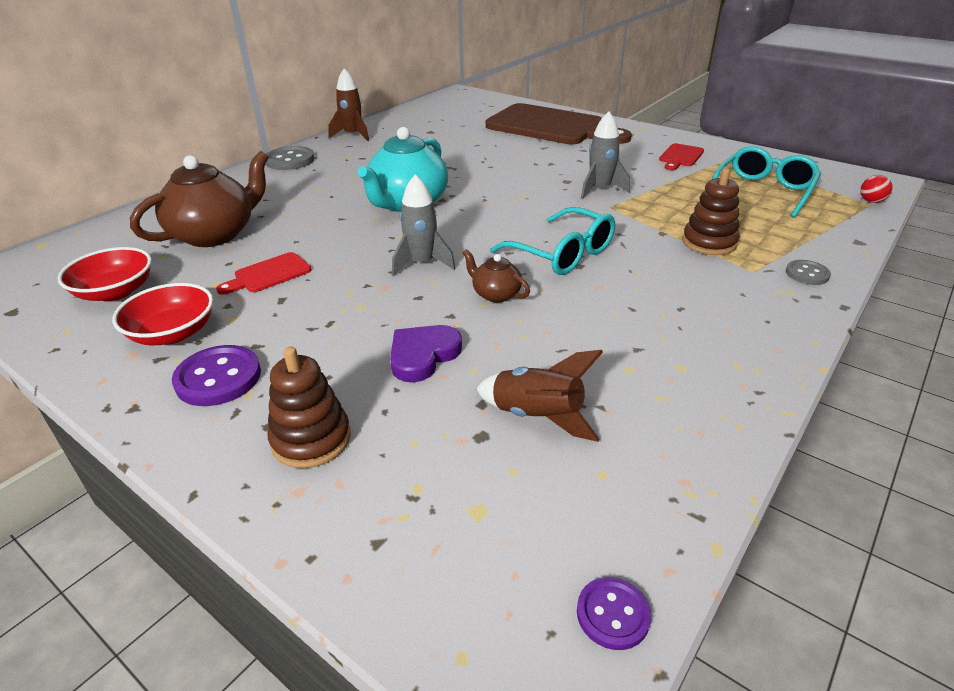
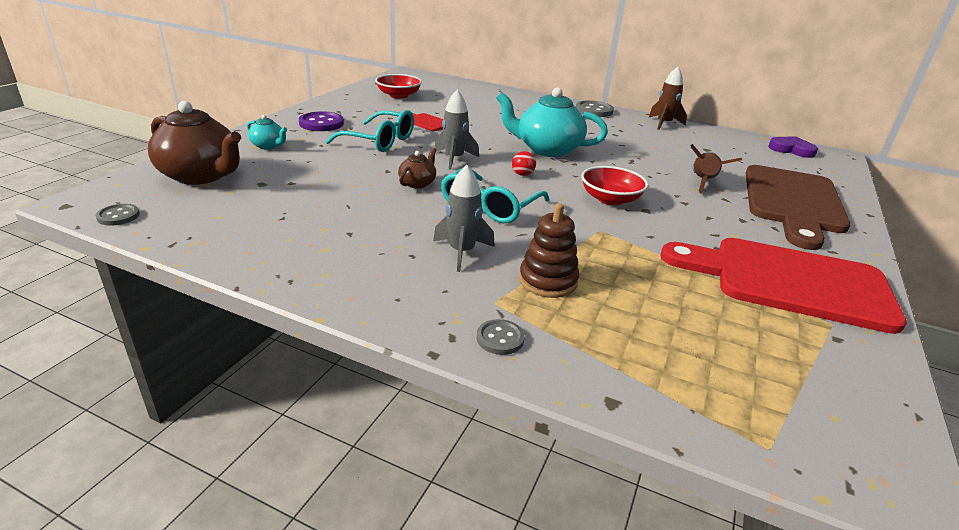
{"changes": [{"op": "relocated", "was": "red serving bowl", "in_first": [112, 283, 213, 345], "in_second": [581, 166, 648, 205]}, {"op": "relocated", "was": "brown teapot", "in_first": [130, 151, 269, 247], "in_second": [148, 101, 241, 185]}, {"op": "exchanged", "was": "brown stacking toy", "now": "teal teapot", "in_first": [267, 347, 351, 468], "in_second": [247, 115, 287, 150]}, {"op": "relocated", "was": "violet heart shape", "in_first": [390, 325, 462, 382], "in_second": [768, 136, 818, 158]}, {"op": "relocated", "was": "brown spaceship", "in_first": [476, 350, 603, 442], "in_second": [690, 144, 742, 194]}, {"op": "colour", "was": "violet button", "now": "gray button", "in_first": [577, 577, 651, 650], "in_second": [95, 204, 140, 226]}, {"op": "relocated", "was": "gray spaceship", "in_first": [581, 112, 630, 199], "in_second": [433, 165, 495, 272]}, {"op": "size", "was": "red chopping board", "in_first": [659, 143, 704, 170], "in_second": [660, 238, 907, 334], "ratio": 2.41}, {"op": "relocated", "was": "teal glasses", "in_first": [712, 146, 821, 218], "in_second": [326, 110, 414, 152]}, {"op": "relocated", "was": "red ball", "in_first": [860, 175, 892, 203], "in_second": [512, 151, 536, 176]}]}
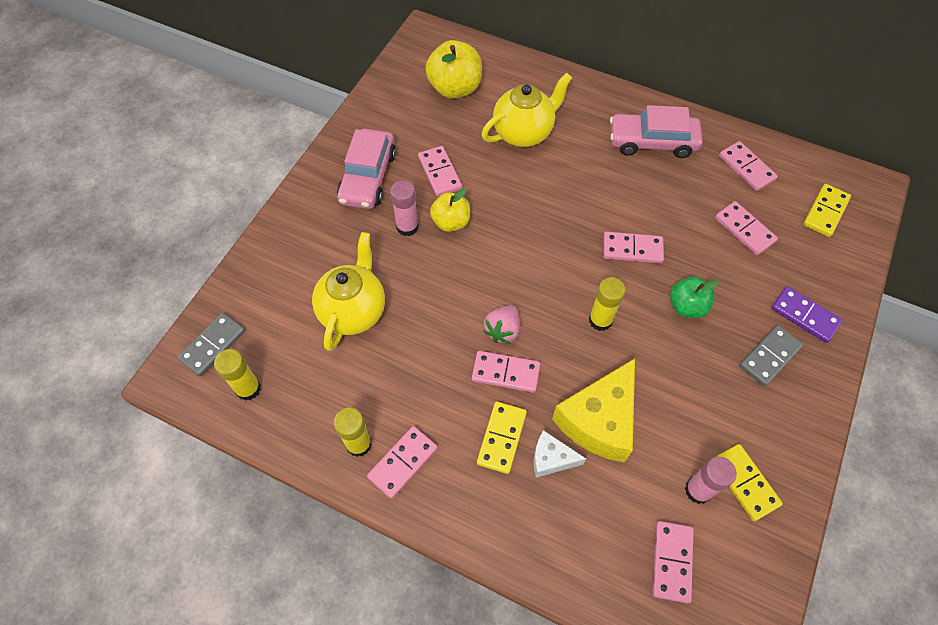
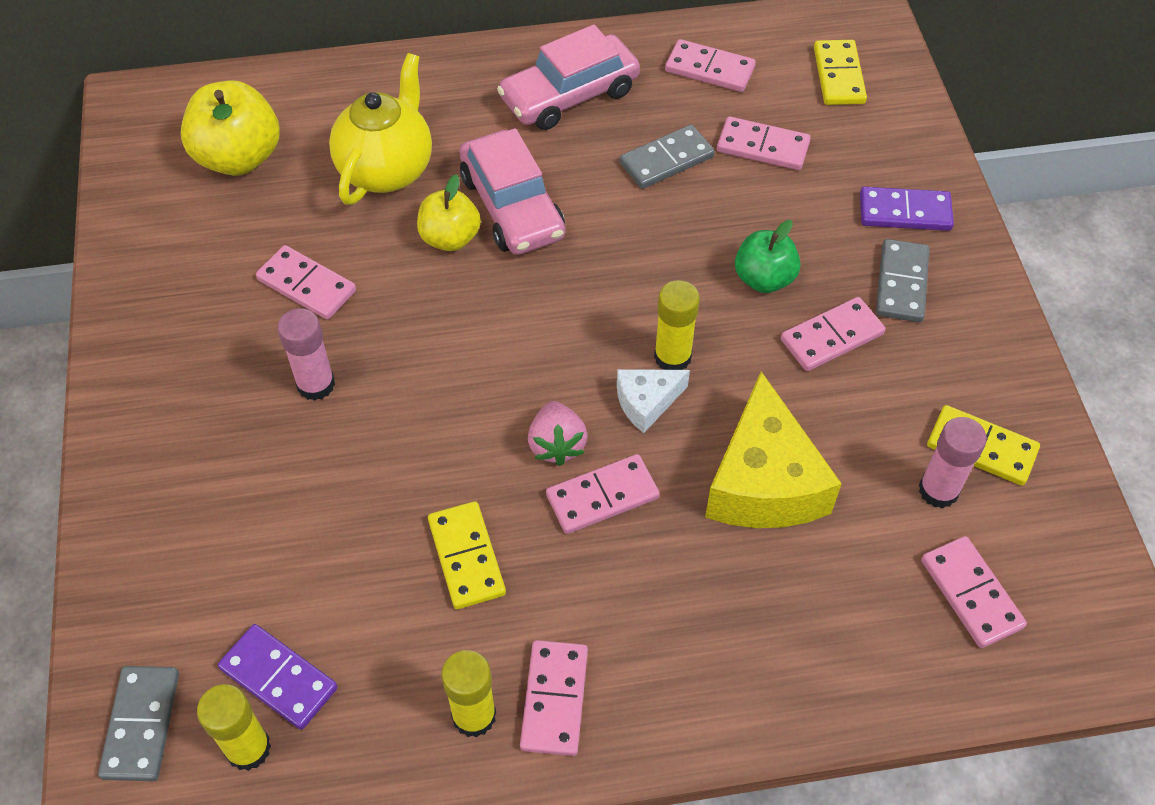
{"changes": [{"op": "missing", "was": "golden teapot", "in_first": [312, 232, 385, 351]}, {"op": "relocated", "was": "pink automobile", "in_first": [337, 129, 396, 209], "in_second": [459, 128, 565, 255]}, {"op": "relocated", "was": "golden apple", "in_first": [430, 189, 470, 232], "in_second": [417, 174, 481, 251]}, {"op": "relocated", "was": "golden domino", "in_first": [477, 402, 527, 474], "in_second": [428, 501, 506, 609]}, {"op": "relocated", "was": "pure white cheese wedge", "in_first": [534, 430, 586, 478], "in_second": [617, 369, 690, 433]}, {"op": "relocated", "was": "pink domino", "in_first": [603, 232, 664, 263], "in_second": [781, 297, 885, 371]}, {"op": "appeared", "now": "violet domino", "in_second": [218, 624, 338, 730]}, {"op": "appeared", "now": "gray domino", "in_second": [620, 125, 715, 189]}]}
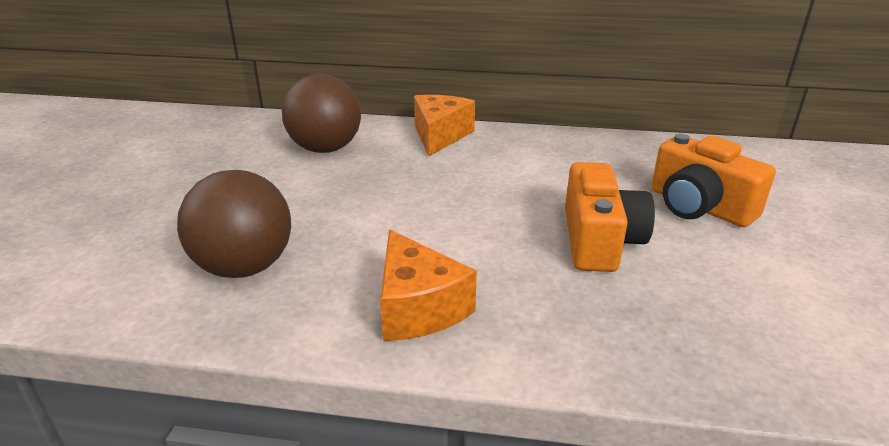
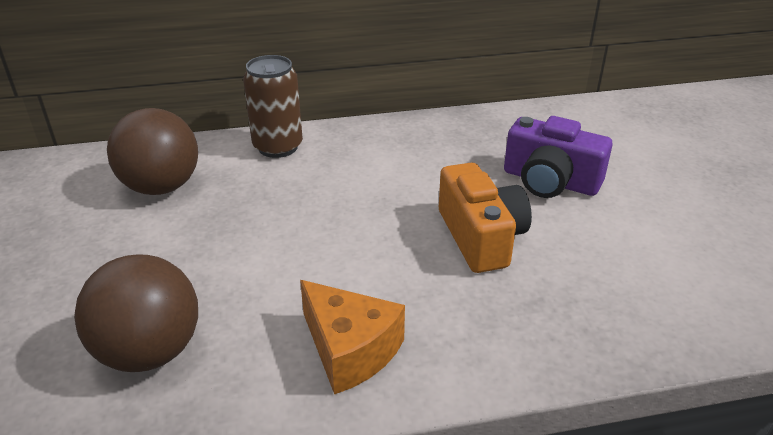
{"changes": [{"op": "exchanged", "was": "bright orange cheese wedge", "now": "brown can", "in_first": [414, 95, 475, 156], "in_second": [243, 55, 303, 158]}, {"op": "colour", "was": "bright orange camera", "now": "violet camera", "in_first": [651, 134, 776, 227], "in_second": [504, 116, 613, 198]}]}
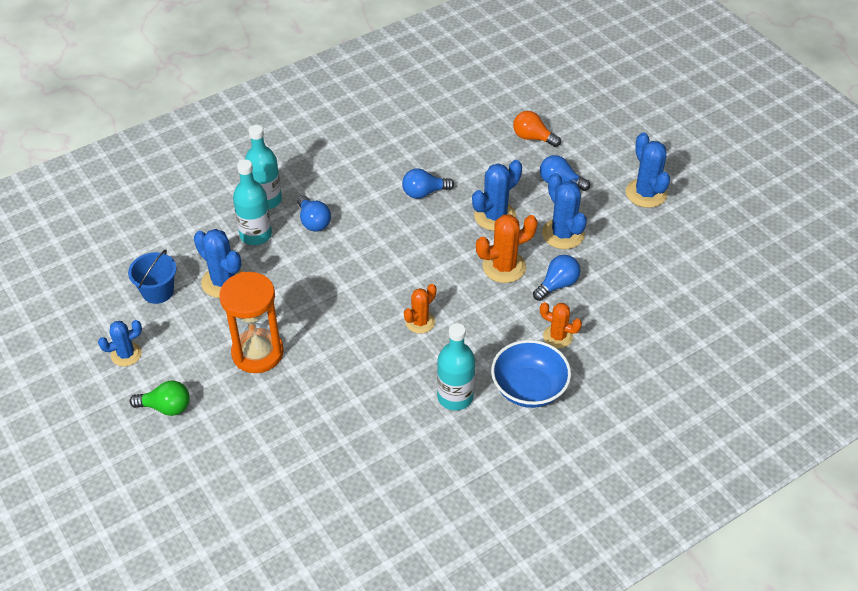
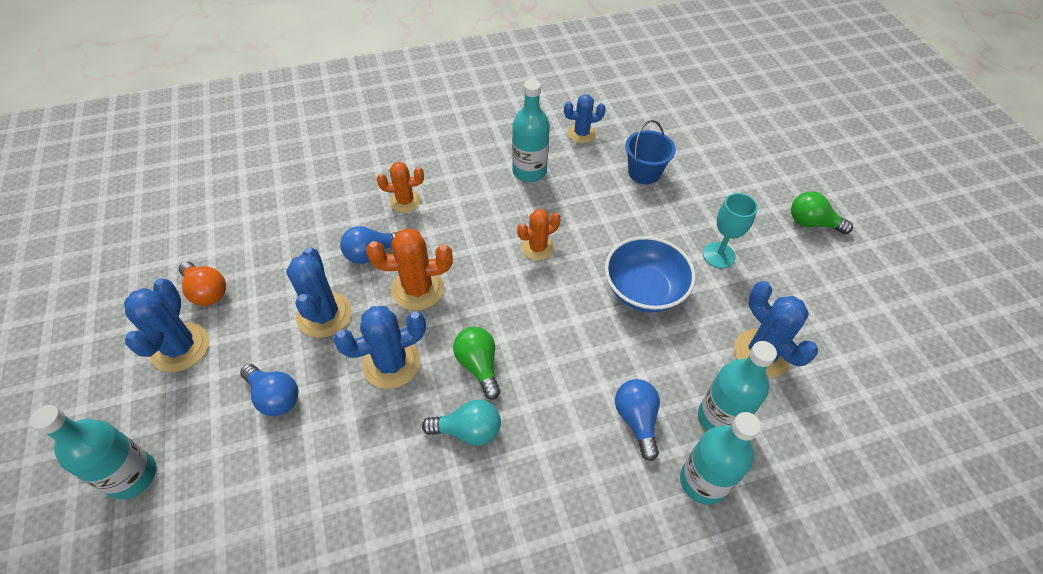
{"changes": [{"op": "relocated", "was": "cobalt saguaro cactus", "in_first": [98, 320, 142, 367], "in_second": [564, 94, 606, 143]}, {"op": "relocated", "was": "cobalt sand bucket", "in_first": [128, 249, 176, 304], "in_second": [625, 120, 676, 184]}, {"op": "exchanged", "was": "bright orange hourglass", "now": "teal goblet", "in_first": [219, 272, 284, 373], "in_second": [703, 193, 758, 268]}, {"op": "colour", "was": "cobalt light bulb", "now": "teal light bulb", "in_first": [402, 169, 454, 199], "in_second": [422, 399, 501, 446]}, {"op": "relocated", "was": "cobalt serving bowl", "in_first": [491, 340, 571, 408], "in_second": [605, 236, 696, 312]}, {"op": "relocated", "was": "bright orange light bulb", "in_first": [513, 111, 561, 147], "in_second": [179, 261, 226, 306]}, {"op": "spun", "was": "bright orange saguaro cactus", "in_first": [540, 302, 582, 348], "in_second": [377, 162, 424, 213], "clockwise": -45}, {"op": "appeared", "now": "teal drink bottle", "in_second": [30, 405, 156, 500]}, {"op": "appeared", "now": "emerald light bulb", "in_second": [453, 327, 500, 399]}]}
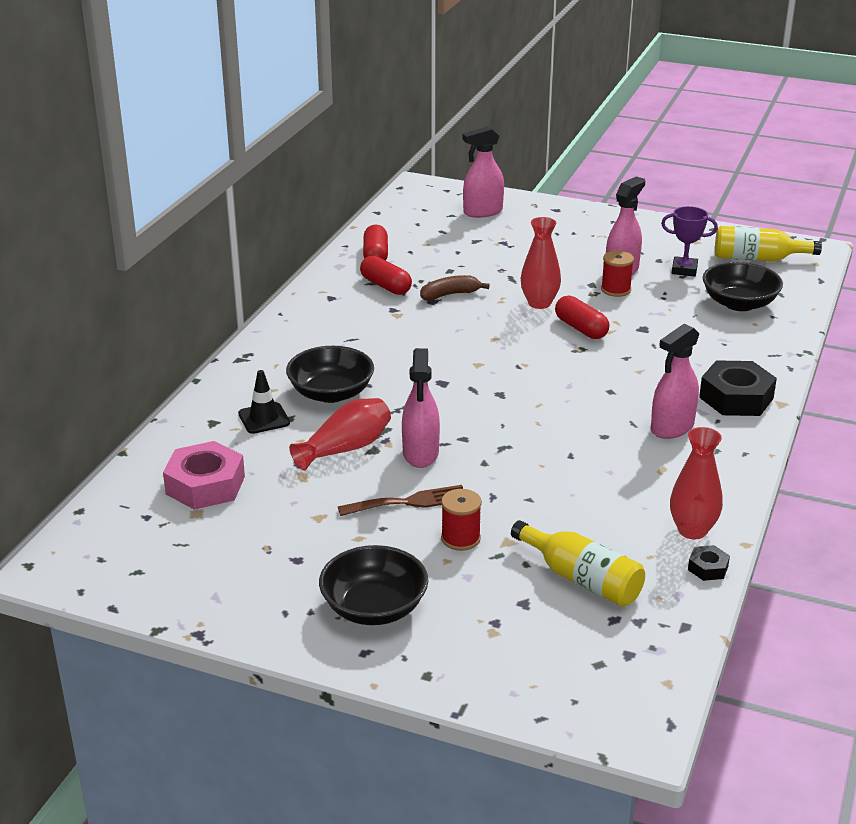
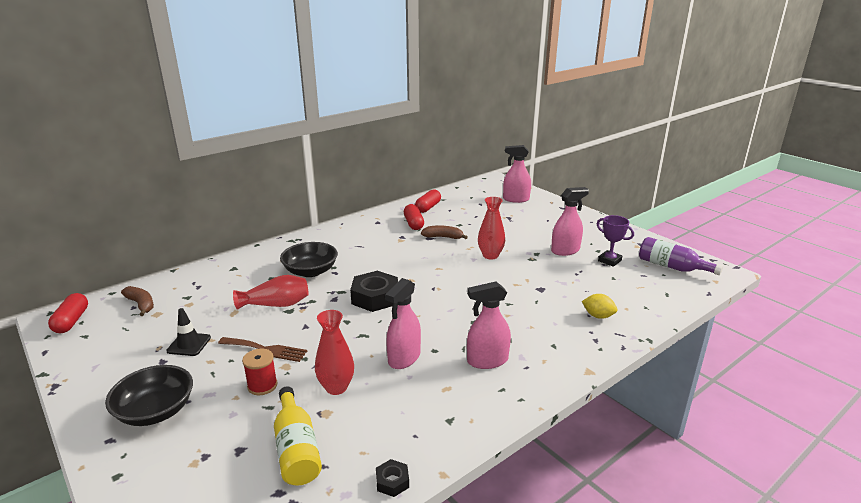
{"changes": [{"op": "missing", "was": "pink nut", "in_first": [163, 441, 245, 510]}, {"op": "relocated", "was": "ebony traffic cone", "in_first": [238, 370, 290, 434], "in_second": [166, 308, 211, 356]}, {"op": "relocated", "was": "pink spray bottle", "in_first": [402, 348, 440, 468], "in_second": [385, 278, 421, 369]}, {"op": "relocated", "was": "red pill shape", "in_first": [555, 296, 609, 339], "in_second": [48, 293, 88, 333]}, {"op": "missing", "was": "red reel of thread", "in_first": [601, 251, 634, 297]}, {"op": "relocated", "was": "red flower vase", "in_first": [670, 427, 723, 539], "in_second": [315, 310, 354, 395]}, {"op": "relocated", "was": "ebony nut", "in_first": [699, 360, 777, 416], "in_second": [350, 271, 398, 312]}, {"op": "missing", "was": "ebony serving bowl", "in_first": [703, 262, 783, 311]}, {"op": "colour", "was": "golden drink bottle", "now": "violet drink bottle", "in_first": [715, 226, 822, 261], "in_second": [639, 237, 723, 275]}, {"op": "appeared", "now": "brown banana", "in_second": [121, 286, 154, 316]}, {"op": "appeared", "now": "golden lemon", "in_second": [582, 294, 618, 319]}]}
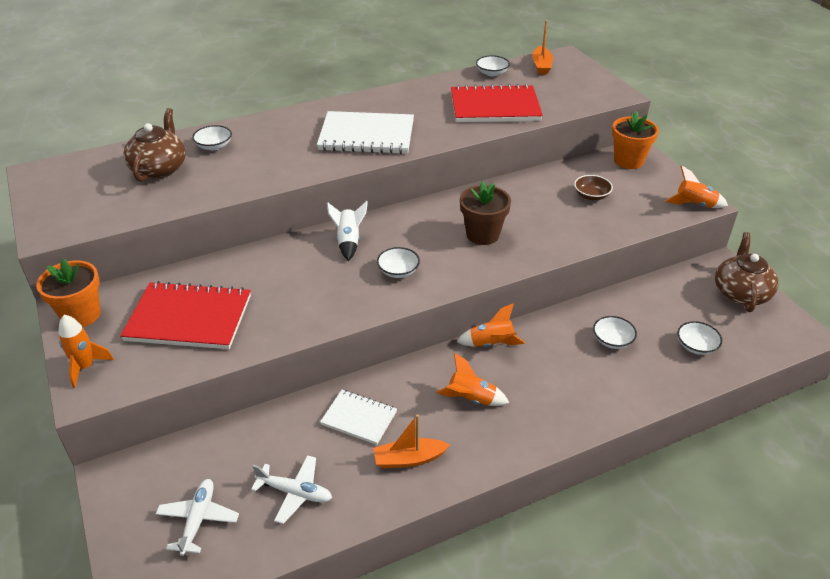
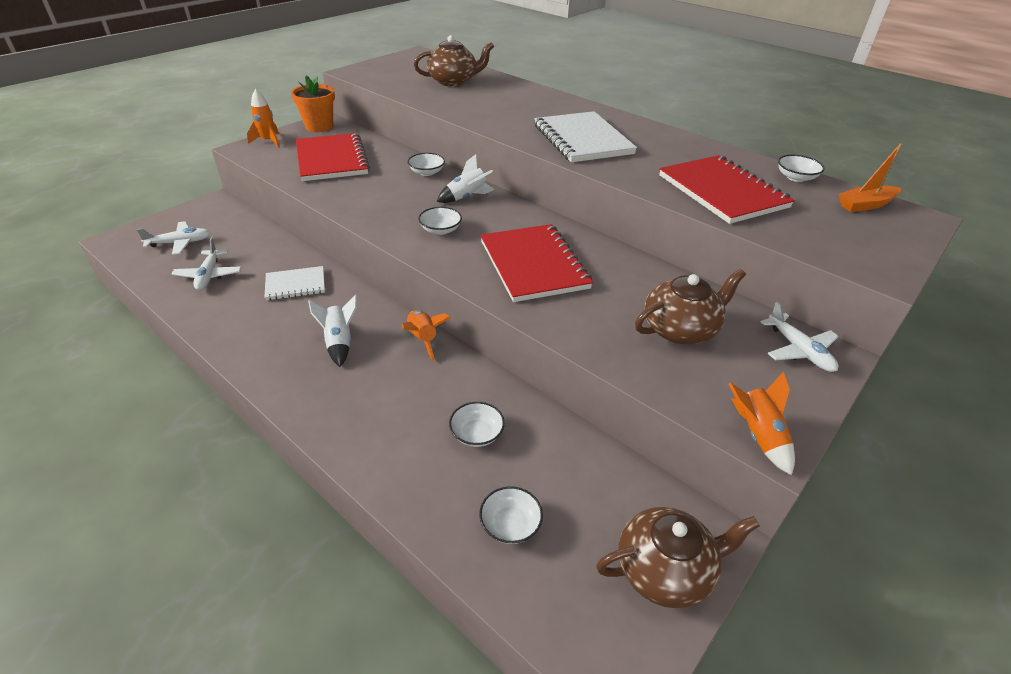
{"changes": [{"op": "relocated", "was": "pure white serving bowl", "in_first": [192, 125, 232, 150], "in_second": [407, 153, 445, 176]}, {"op": "spun", "was": "pure white exercise book", "in_first": [320, 390, 397, 445], "in_second": [264, 266, 325, 300], "clockwise": 75}, {"op": "missing", "was": "bright orange toy boat", "in_first": [373, 414, 450, 468]}, {"op": "colour", "was": "bright orange spaceship", "now": "pure white spaceship", "in_first": [436, 353, 509, 406], "in_second": [308, 294, 357, 367]}, {"op": "exchanged", "was": "brown plant pot", "now": "red exercise book", "in_first": [460, 181, 511, 245], "in_second": [480, 224, 593, 302]}, {"op": "exchanged", "was": "brown serving bowl", "now": "brown teapot", "in_first": [574, 175, 613, 200], "in_second": [635, 269, 746, 345]}, {"op": "exchanged", "was": "bright orange plant pot", "now": "pure white aeroplane", "in_first": [612, 111, 659, 169], "in_second": [761, 302, 839, 372]}]}
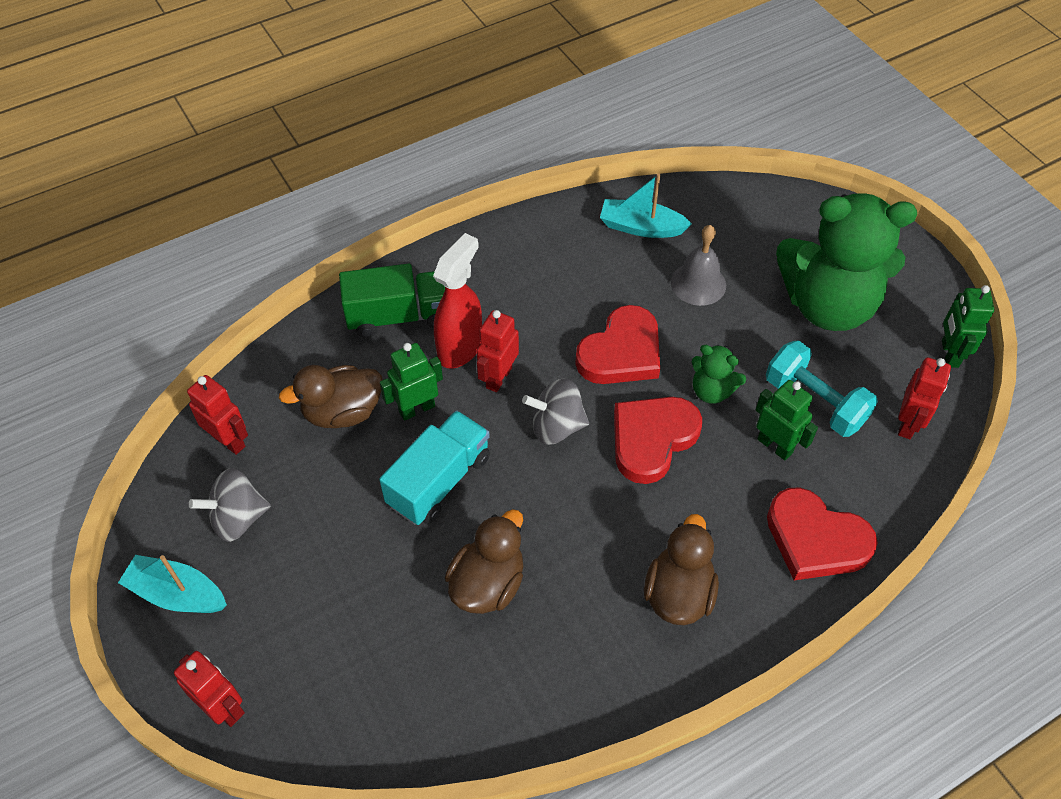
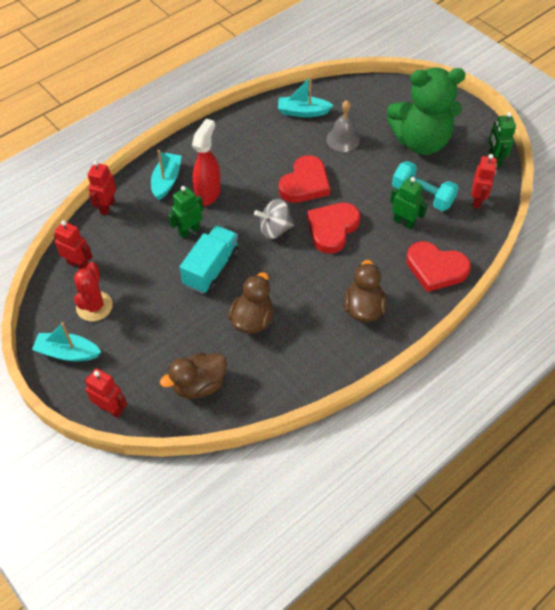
{"changes": [{"op": "exchanged", "was": "gray toy top", "now": "red saguaro cactus", "in_first": [189, 468, 271, 542], "in_second": [74, 262, 113, 321]}, {"op": "relocated", "was": "brown toy duck", "in_first": [279, 365, 382, 428], "in_second": [160, 353, 227, 399]}, {"op": "exchanged", "was": "emerald lorry", "now": "teal toy boat", "in_first": [339, 264, 445, 338], "in_second": [151, 150, 182, 200]}, {"op": "relocated", "was": "red toy robot", "in_first": [477, 310, 519, 392], "in_second": [87, 161, 116, 215]}, {"op": "missing", "was": "emerald stuffed bear", "in_first": [691, 345, 746, 404]}]}
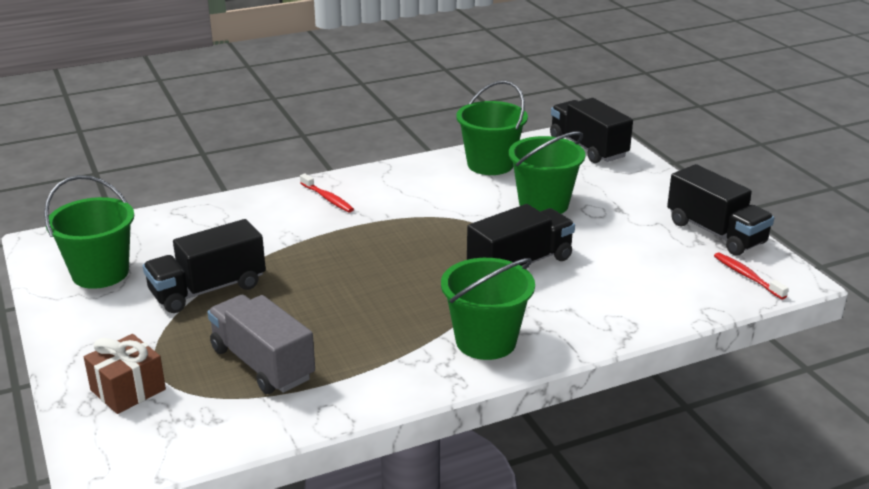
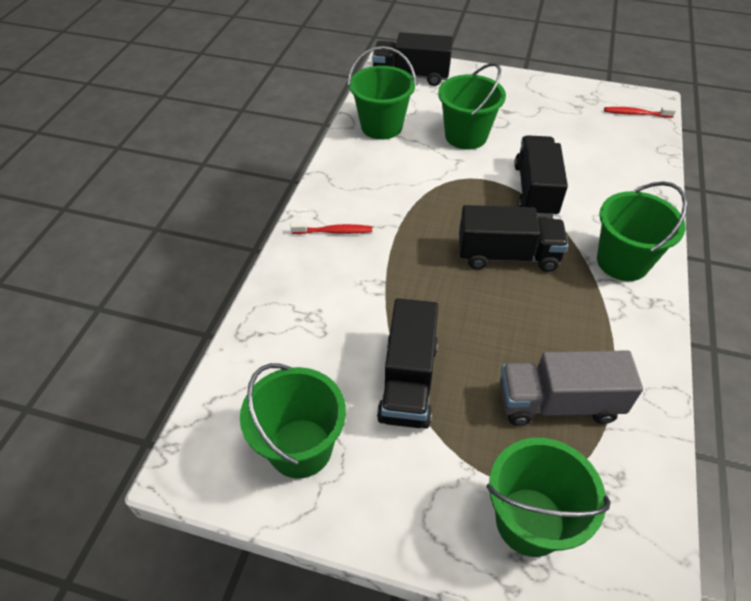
{"changes": [{"op": "exchanged", "was": "brown gift", "now": "emerald sand bucket", "in_first": [84, 334, 166, 414], "in_second": [487, 438, 611, 557]}, {"op": "relocated", "was": "ebony lorry", "in_first": [667, 164, 774, 256], "in_second": [459, 205, 568, 272]}]}
